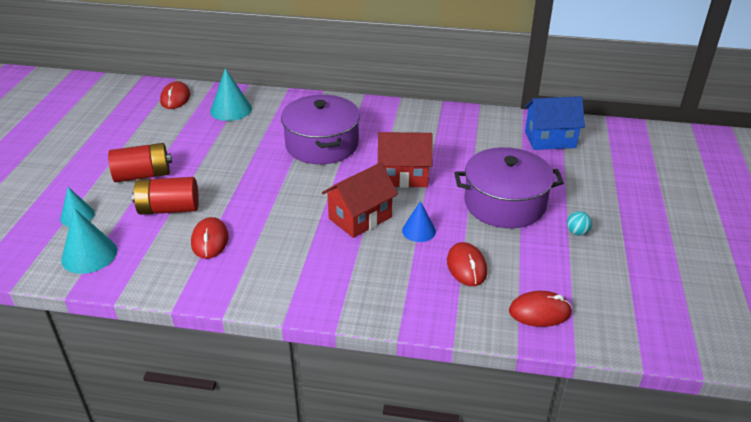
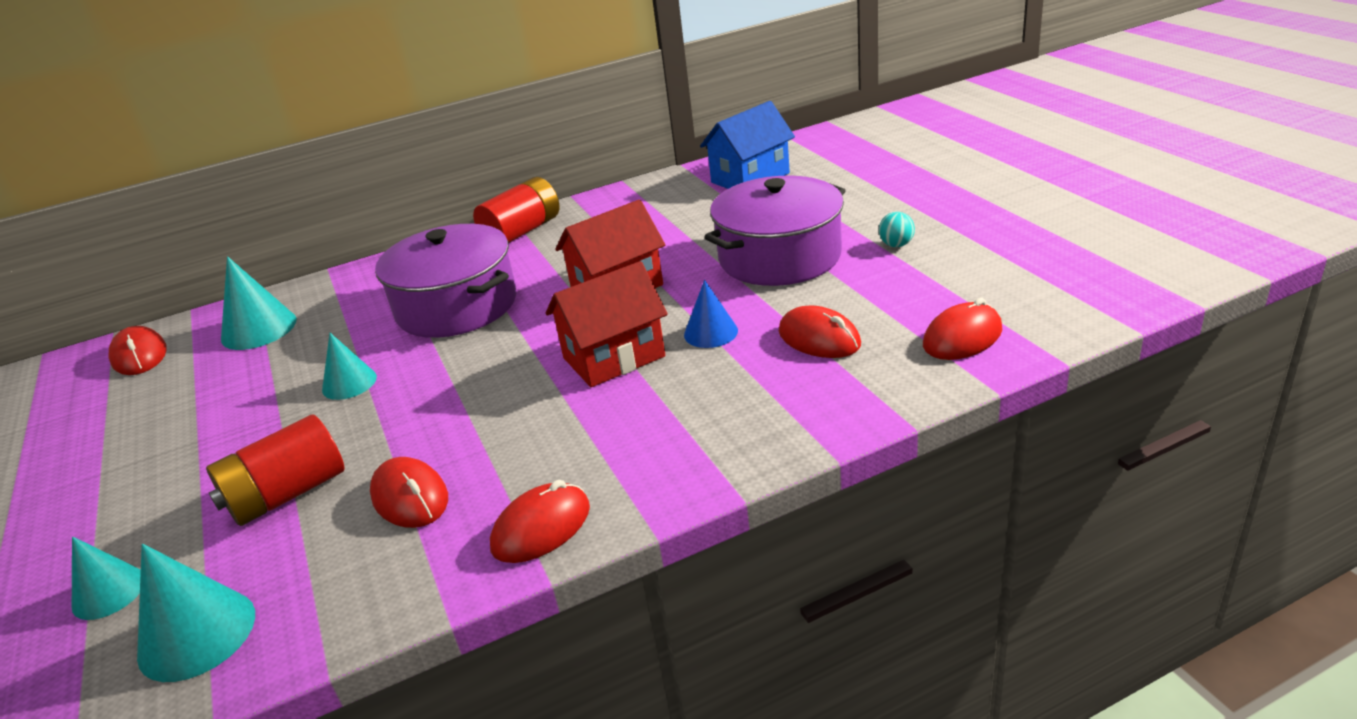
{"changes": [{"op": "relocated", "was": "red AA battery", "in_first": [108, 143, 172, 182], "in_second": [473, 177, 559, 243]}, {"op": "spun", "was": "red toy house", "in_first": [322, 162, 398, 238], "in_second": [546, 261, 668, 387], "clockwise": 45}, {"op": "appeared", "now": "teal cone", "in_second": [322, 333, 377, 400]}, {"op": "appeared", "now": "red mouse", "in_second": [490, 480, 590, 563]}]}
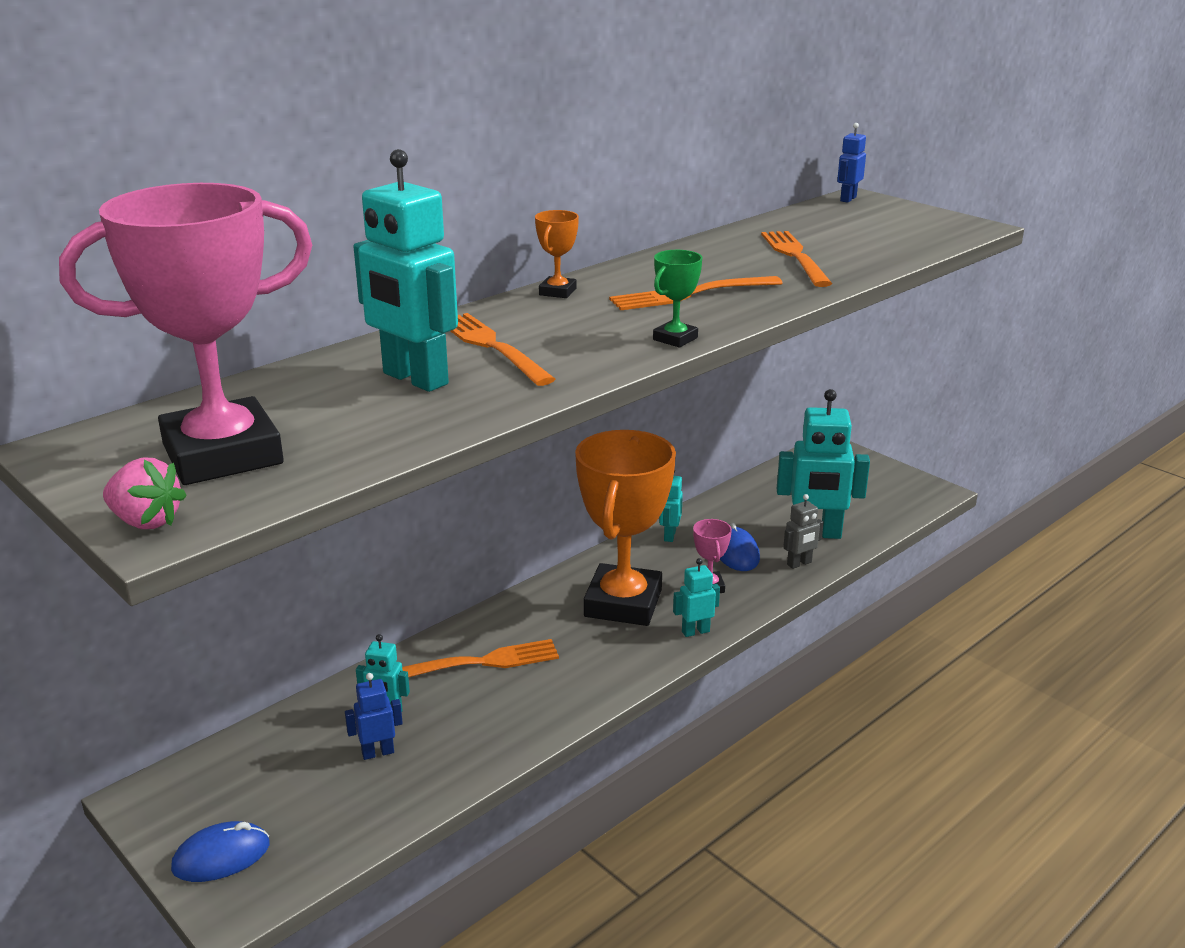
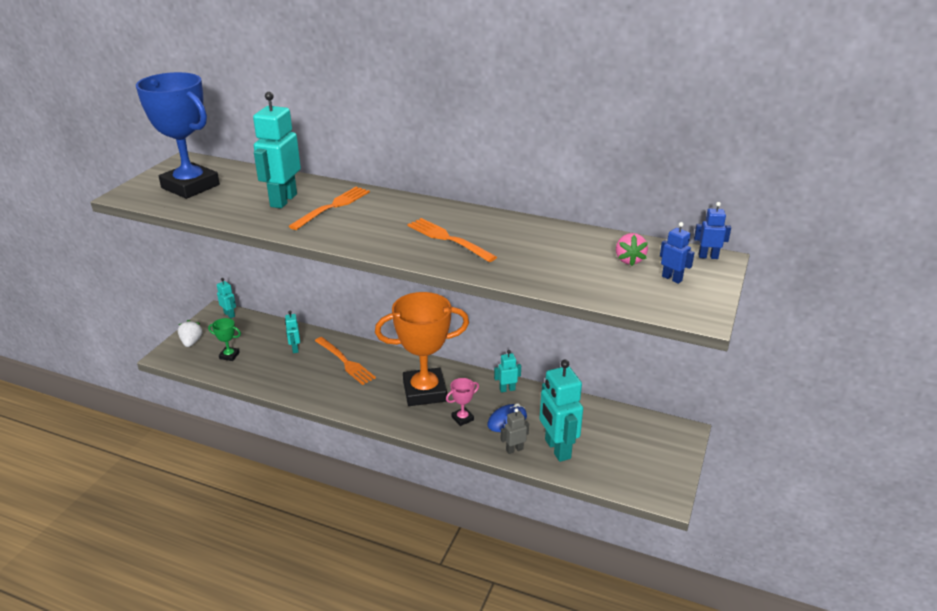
{"changes": [{"op": "colour", "was": "pink prize cup", "now": "cobalt prize cup", "in_first": [59, 183, 312, 485], "in_second": [136, 72, 220, 199]}, {"op": "relocated", "was": "pink toy strawberry", "in_first": [103, 458, 187, 529], "in_second": [616, 233, 648, 266]}, {"op": "exchanged", "was": "cobalt mouse", "now": "pure white toy strawberry", "in_first": [171, 821, 269, 882], "in_second": [178, 320, 202, 347]}, {"op": "relocated", "was": "cobalt toy robot", "in_first": [345, 673, 403, 760], "in_second": [660, 222, 695, 284]}, {"op": "missing", "was": "bright orange prize cup", "in_first": [535, 210, 579, 298]}, {"op": "relocated", "was": "emerald prize cup", "in_first": [653, 250, 702, 347], "in_second": [208, 318, 241, 361]}, {"op": "relocated", "was": "teal toy robot", "in_first": [673, 558, 720, 637], "in_second": [217, 278, 236, 318]}, {"op": "missing", "was": "bright orange table fork", "in_first": [761, 231, 832, 287]}, {"op": "spun", "was": "gray toy robot", "in_first": [783, 494, 824, 569], "in_second": [501, 408, 529, 454], "clockwise": 120}]}
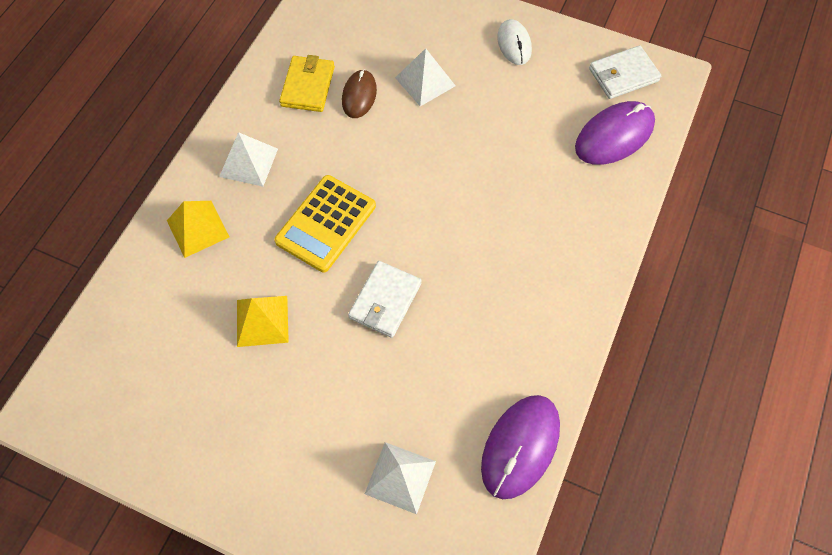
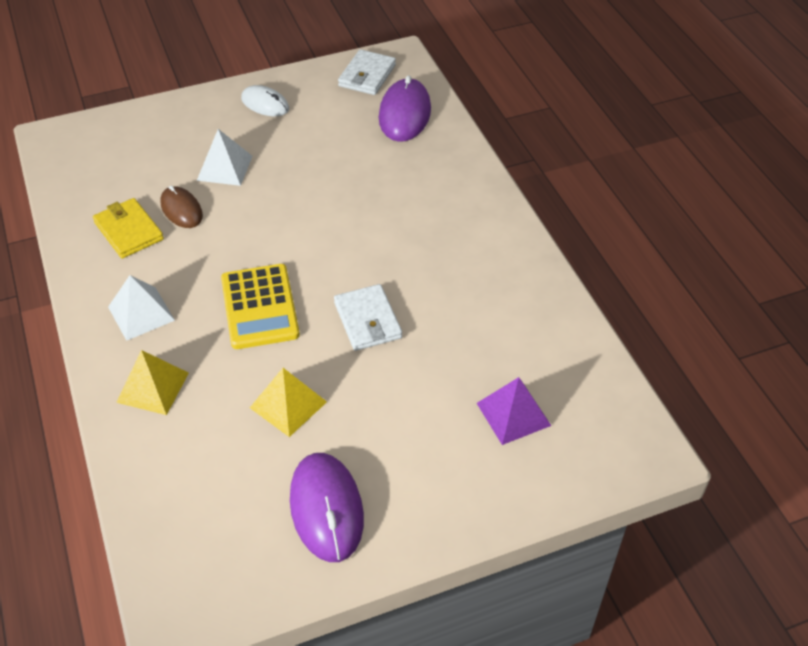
{"changes": [{"op": "colour", "was": "pure white pyramid shape", "now": "violet pyramid shape", "in_first": [365, 442, 436, 514], "in_second": [477, 377, 551, 445]}, {"op": "relocated", "was": "violet mouse", "in_first": [481, 395, 560, 499], "in_second": [290, 453, 364, 562]}]}
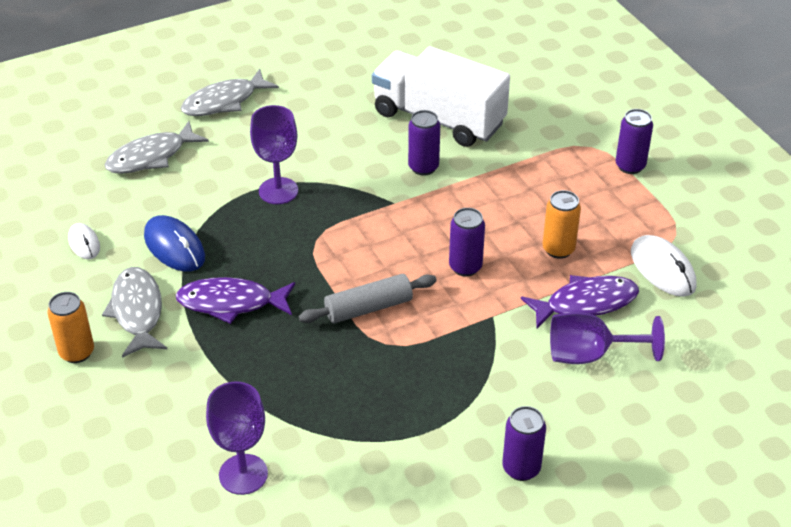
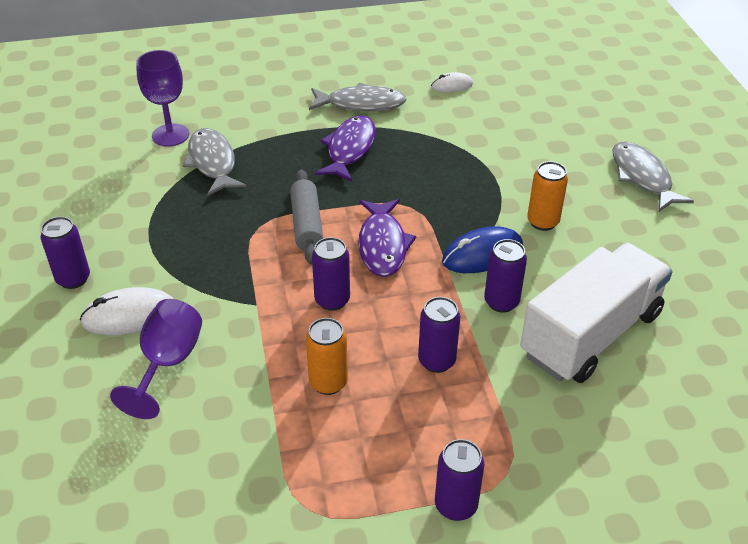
{"changes": [{"op": "relocated", "was": "bright orange can", "in_first": [47, 292, 94, 363], "in_second": [527, 161, 568, 231]}, {"op": "relocated", "was": "gray toy fish", "in_first": [105, 121, 209, 174], "in_second": [183, 128, 246, 196]}, {"op": "relocated", "was": "cobalt mouse", "in_first": [144, 215, 205, 272], "in_second": [442, 226, 523, 273]}, {"op": "missing", "was": "violet goblet", "in_first": [250, 105, 298, 204]}, {"op": "relocated", "was": "violet toy fish", "in_first": [521, 275, 639, 328], "in_second": [358, 199, 416, 277]}, {"op": "relocated", "was": "pure white mouse", "in_first": [631, 235, 697, 297], "in_second": [80, 287, 173, 335]}, {"op": "appeared", "now": "violet can", "in_second": [418, 297, 460, 373]}]}
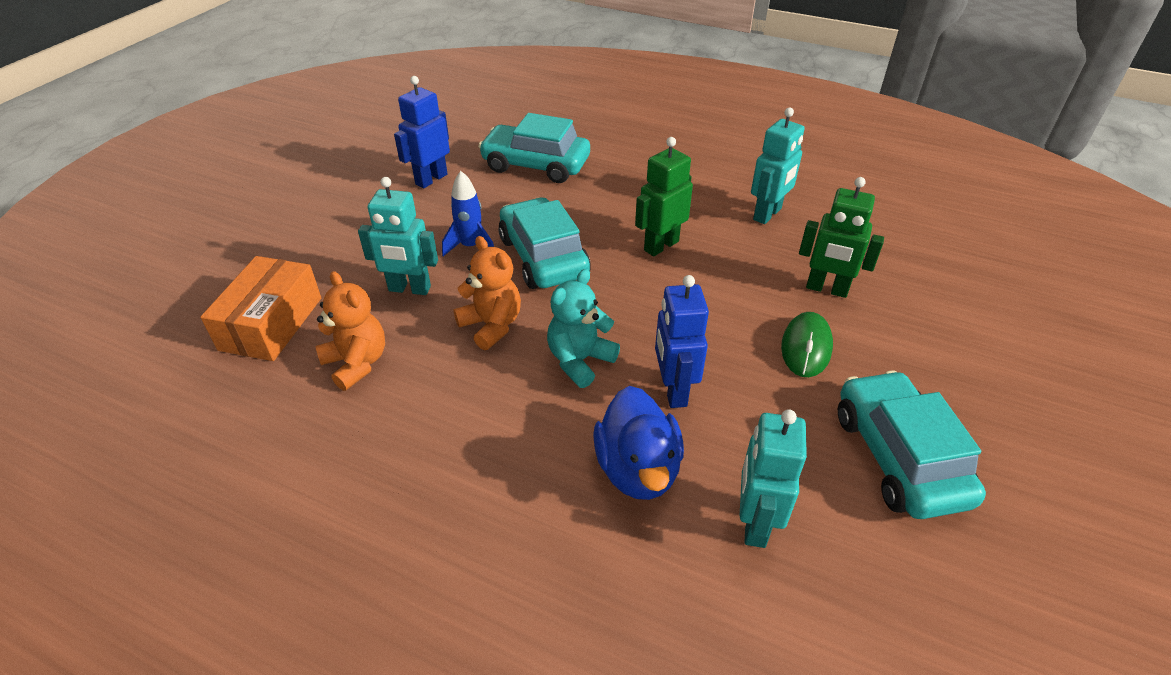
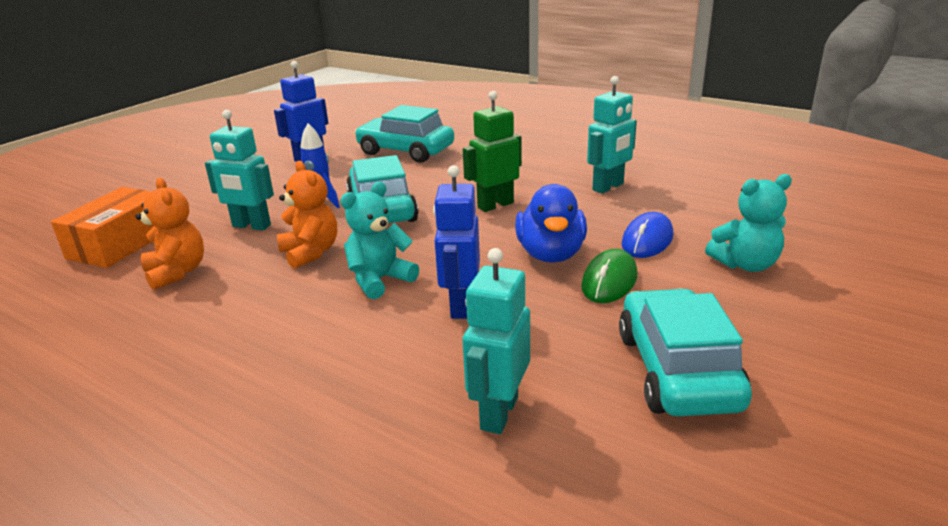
{"changes": [{"op": "relocated", "was": "cobalt toy duck", "in_first": [593, 386, 684, 500], "in_second": [515, 184, 587, 263]}, {"op": "exchanged", "was": "emerald toy robot", "now": "cobalt mouse", "in_first": [799, 177, 884, 298], "in_second": [622, 212, 673, 258]}, {"op": "appeared", "now": "teal stuffed bear", "in_second": [705, 174, 792, 272]}]}
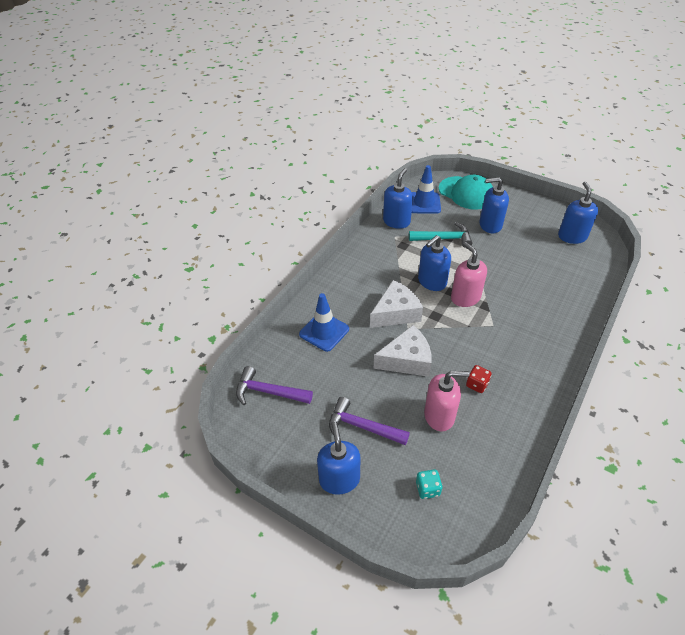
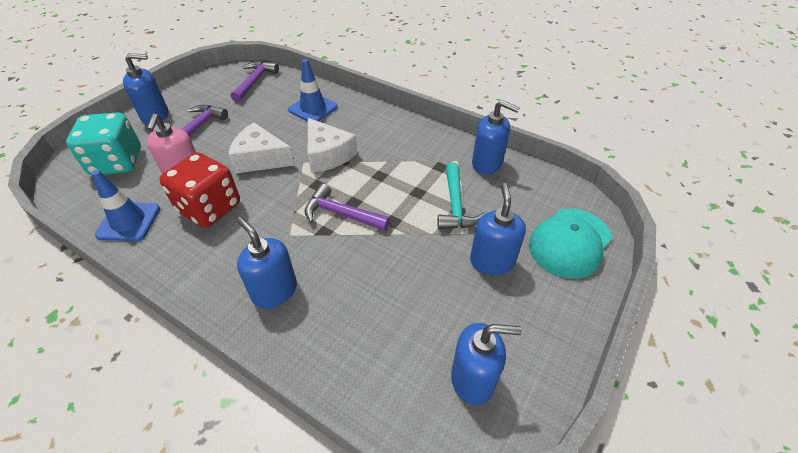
{"changes": [{"op": "spun", "was": "pure white cheese wedge", "in_first": [374, 325, 432, 377], "in_second": [228, 123, 295, 174], "clockwise": 120}, {"op": "relocated", "was": "cobalt traffic cone", "in_first": [412, 165, 441, 214], "in_second": [91, 170, 160, 241]}, {"op": "size", "was": "teal dice", "in_first": [416, 469, 442, 499], "in_second": [66, 112, 141, 175], "ratio": 2.35}, {"op": "relocated", "was": "cobalt pump bottle", "in_first": [418, 235, 451, 291], "in_second": [236, 217, 297, 309]}, {"op": "exchanged", "was": "pink pump bottle", "now": "violet claw hammer", "in_first": [451, 242, 487, 307], "in_second": [304, 183, 390, 231]}, {"op": "size", "was": "red dice", "in_first": [466, 365, 492, 393], "in_second": [159, 152, 240, 228], "ratio": 2.35}]}
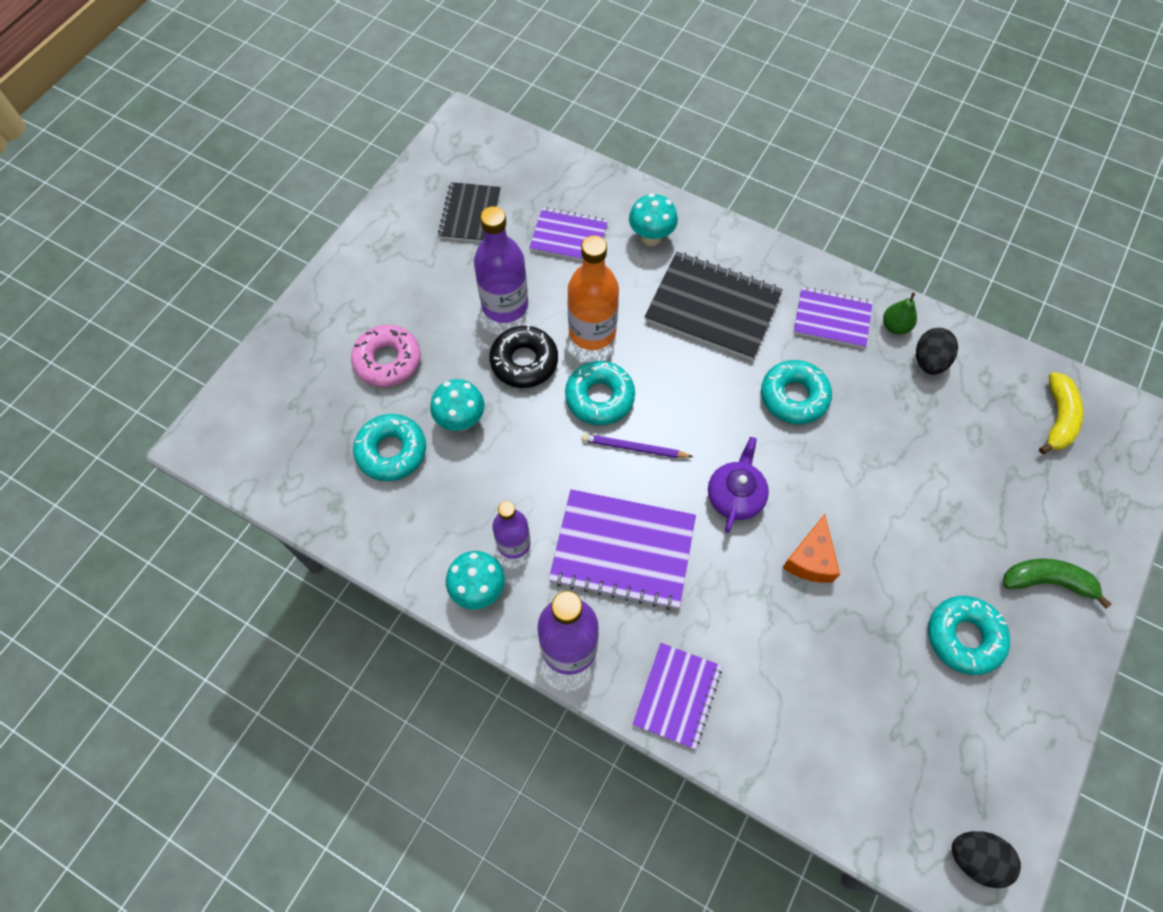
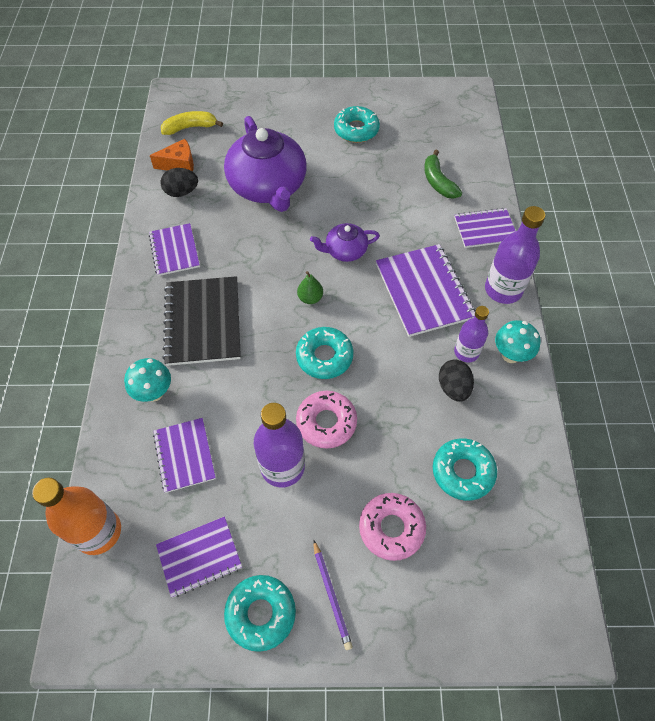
{"changes": [{"op": "missing", "was": "teal fungus", "in_first": [430, 379, 485, 431]}, {"op": "colour", "was": "ebony exercise book", "now": "violet exercise book", "in_first": [438, 182, 501, 242], "in_second": [156, 516, 242, 597]}, {"op": "colour", "was": "ebony glazed donut", "now": "pink glazed donut", "in_first": [489, 325, 558, 388], "in_second": [296, 391, 357, 449]}, {"op": "relocated", "was": "bright orange drink bottle", "in_first": [567, 235, 619, 350], "in_second": [32, 478, 121, 555]}, {"op": "relocated", "was": "violet lead pencil", "in_first": [581, 434, 693, 458], "in_second": [313, 540, 353, 650]}, {"op": "relocated", "was": "teal glazed donut", "in_first": [761, 360, 832, 424], "in_second": [224, 575, 296, 652]}, {"op": "relocated", "was": "bright orange cheese wedge", "in_first": [782, 514, 840, 583], "in_second": [150, 139, 194, 172]}, {"op": "relocated", "was": "emerald pear fruit", "in_first": [883, 292, 917, 334], "in_second": [297, 271, 323, 304]}, {"op": "relocated", "was": "ebony egg", "in_first": [952, 831, 1021, 889], "in_second": [439, 359, 474, 402]}, {"op": "relocated", "was": "emerald banana", "in_first": [1003, 559, 1112, 608], "in_second": [424, 150, 462, 199]}, {"op": "appeared", "now": "violet teapot", "in_second": [224, 116, 307, 212]}]}
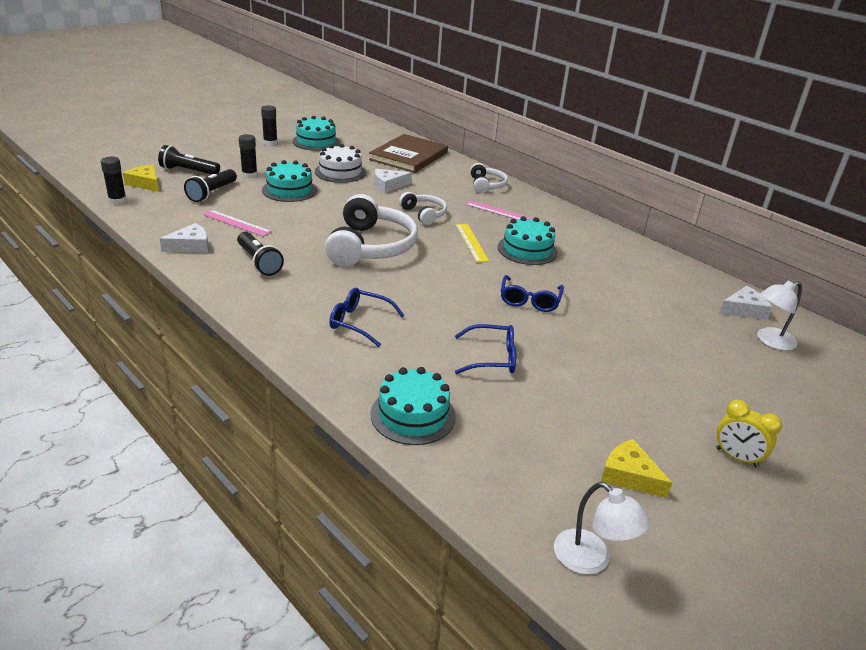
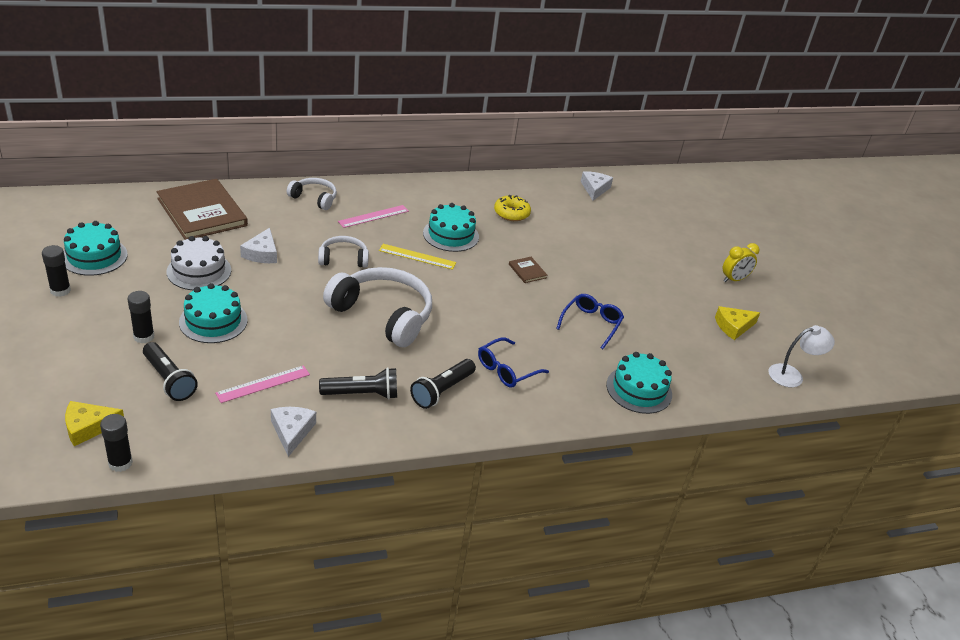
{"changes": [{"op": "relocated", "was": "ebony torch", "in_first": [158, 145, 220, 175], "in_second": [410, 359, 476, 409]}, {"op": "exchanged", "was": "cobalt glasses", "now": "brown hardback", "in_first": [501, 275, 564, 312], "in_second": [509, 257, 548, 283]}, {"op": "missing", "was": "pure white lamp", "in_first": [757, 281, 802, 350]}, {"op": "appeared", "now": "golden glazed donut", "in_second": [494, 195, 531, 221]}]}
